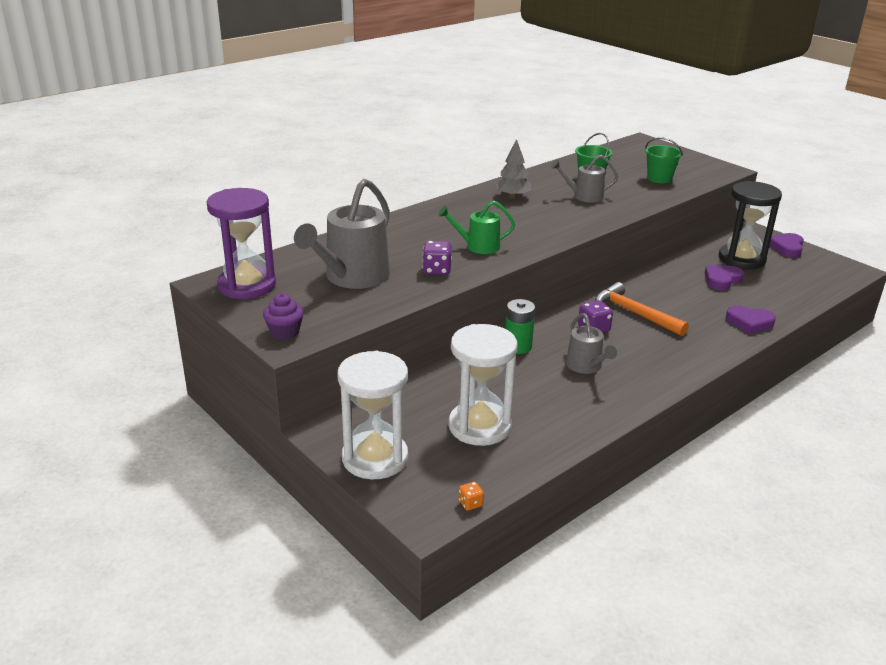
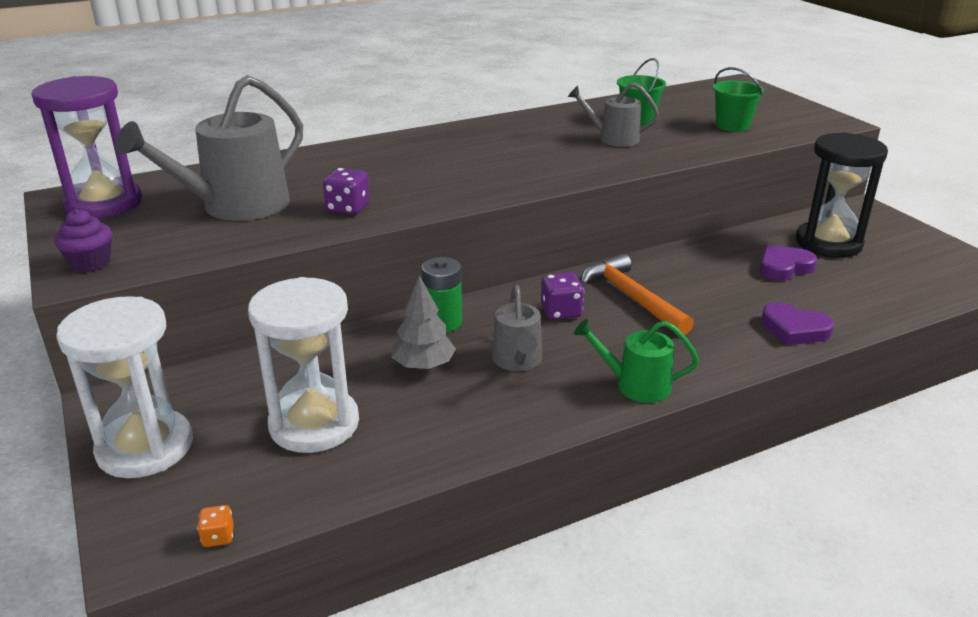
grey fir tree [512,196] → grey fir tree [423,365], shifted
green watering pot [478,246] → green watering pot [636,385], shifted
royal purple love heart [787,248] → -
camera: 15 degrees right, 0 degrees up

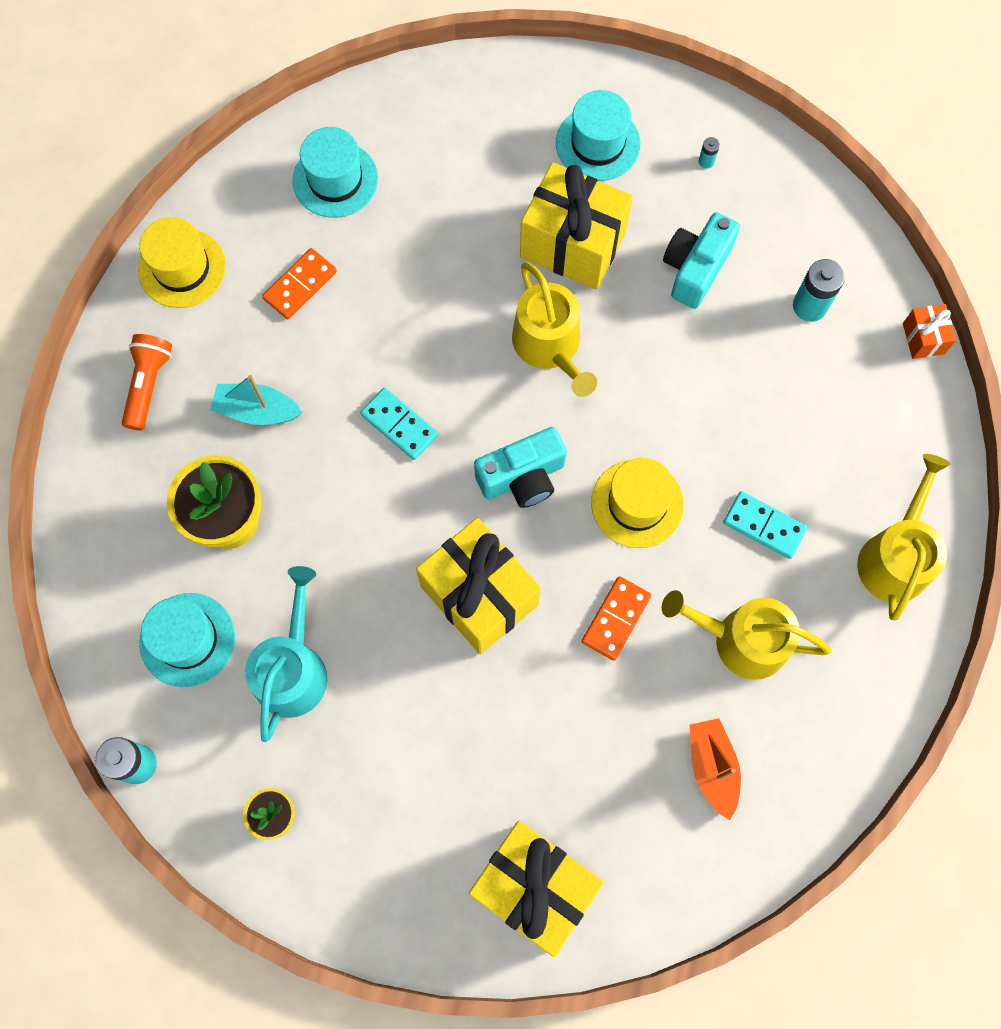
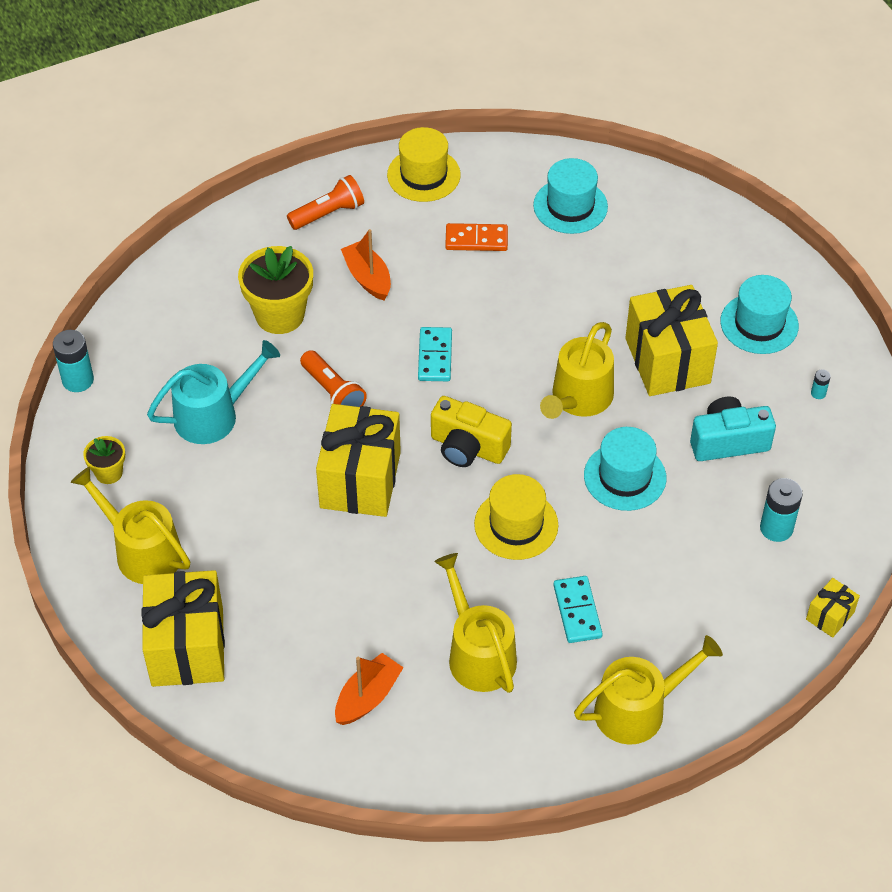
orange wrapped gift [923,338] → bright yellow wrapped gift [830,616]
aqua boat [257,410] → orange boat [368,278]
aqua photo camera [522,477] → bright yellow photo camera [468,447]
orange domino piece [616,619] → -
aqua tall hat [187,640] → aqua tall hat [625,477], shifted
- → orange torch [333,392]
- → bright yellow watering pot [142,551]
camera: 50 degrees right, 20 degrees down

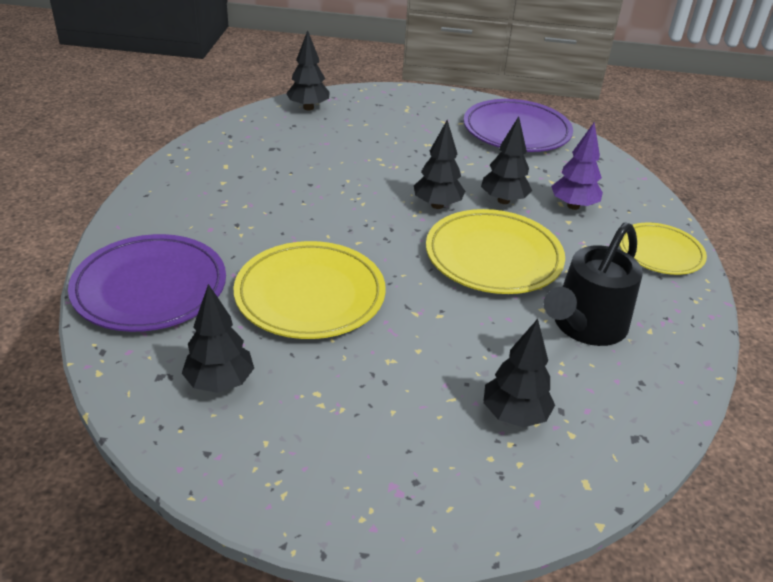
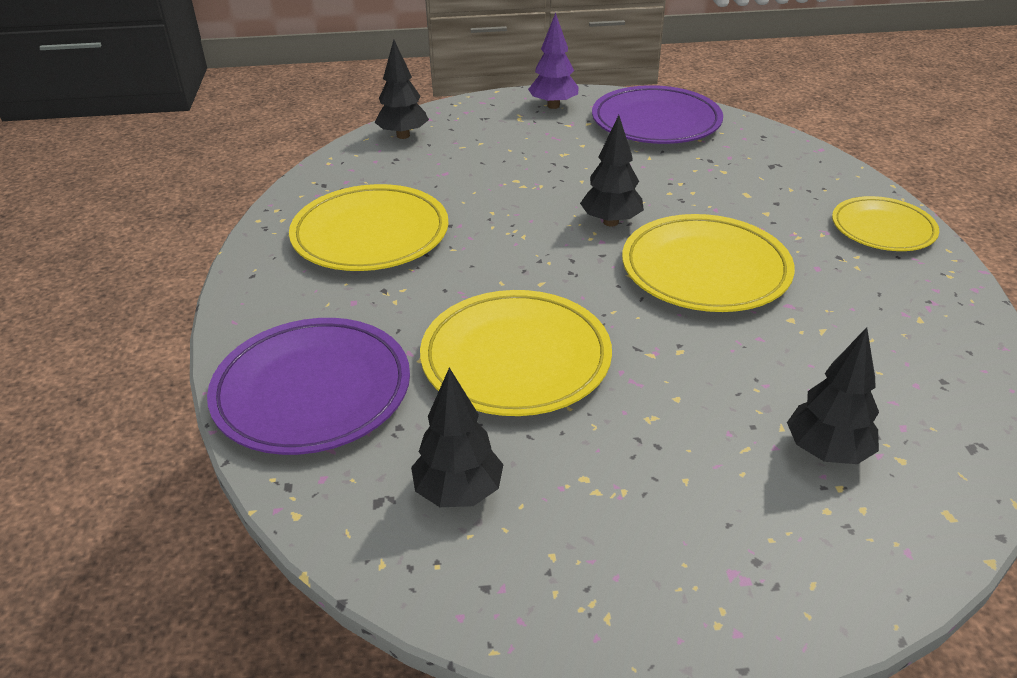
black fir tree [503,200] → -
royal purple fir tree [573,206] → royal purple fir tree [553,106], shifted
black watering pot [585,326] → -
- → bright yellow dinner plate [370,234]
camera: 10 degrees left, 0 degrees up

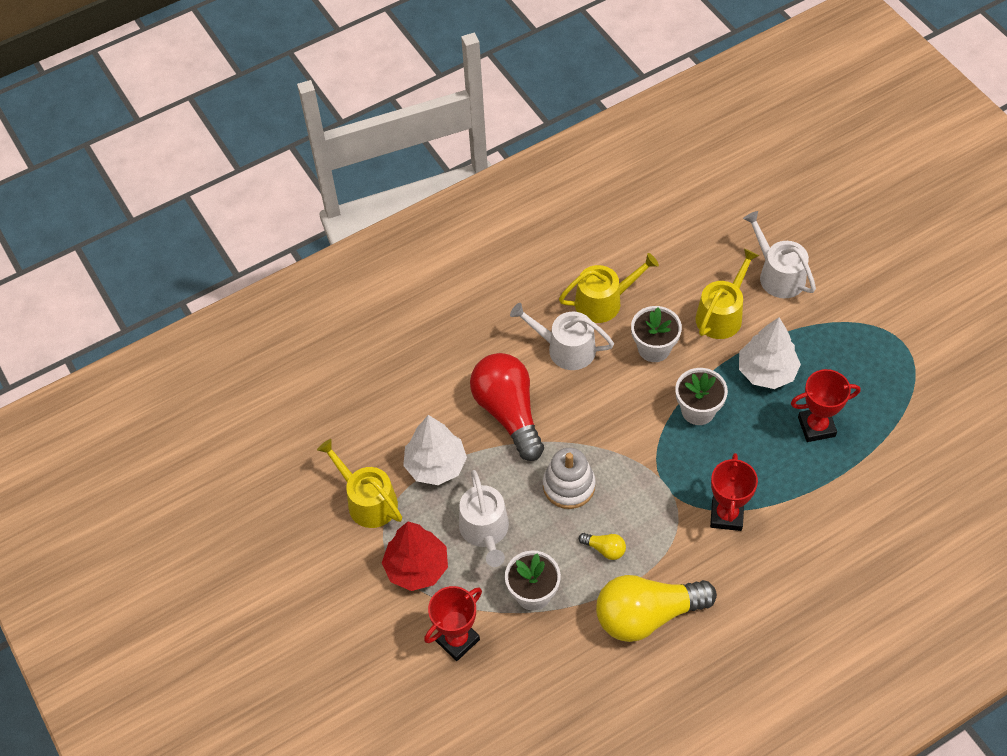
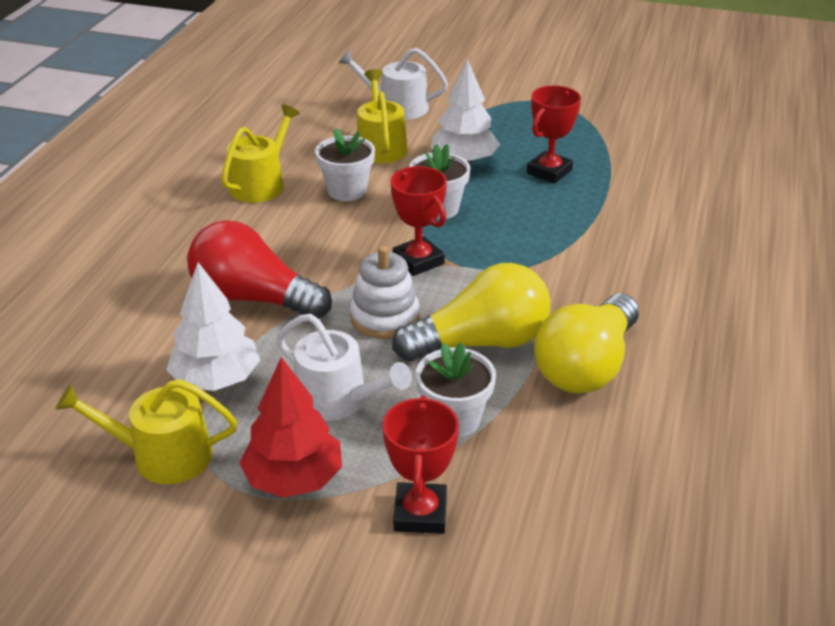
pure white watering pot [565,348] → -
scarlet trophy [726,515] → scarlet trophy [418,261], shifted
bright yellow lightbulb [605,549] → bright yellow lightbulb [481,342], x2.44
camera: 45 degrees left, 20 degrees down

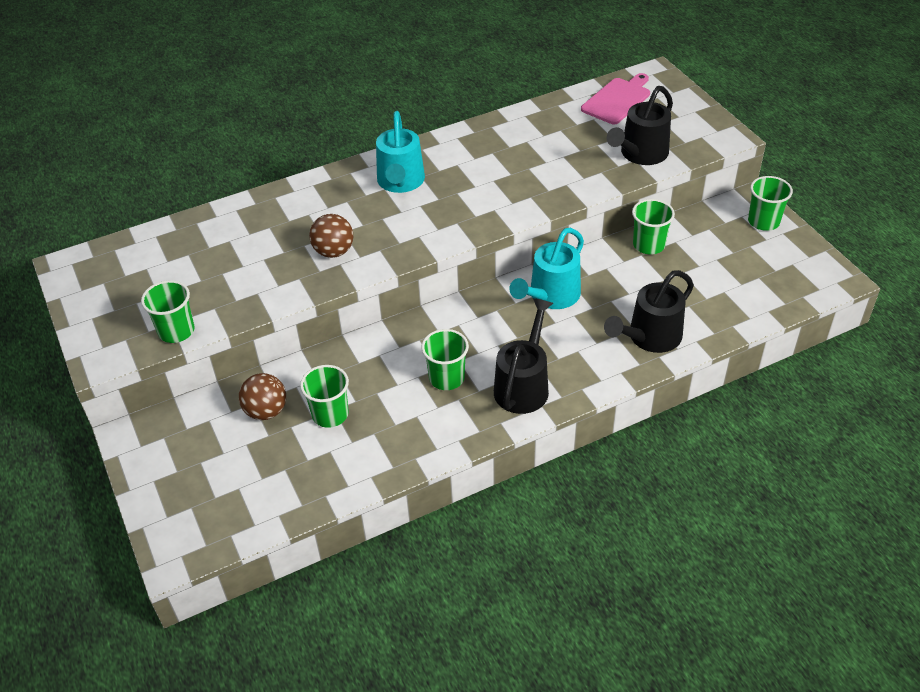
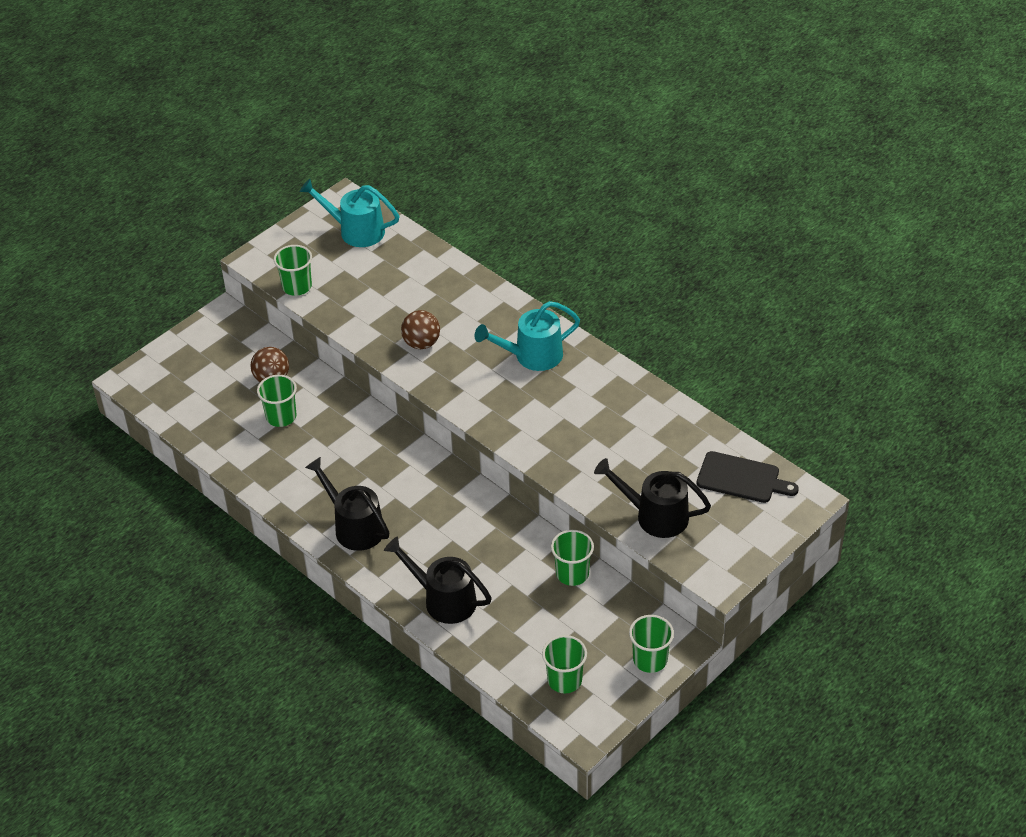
rosy bread board [617,100] → black bread board [741,478]
aqua watering pot [550,296] → aqua watering pot [355,231], shifted
black watering pot [524,385] → black watering pot [354,526], 135 degrees counterclockwise
green cup [446,378] → green cup [564,680], shifted
camera: 70 degrees right, 0 degrees up

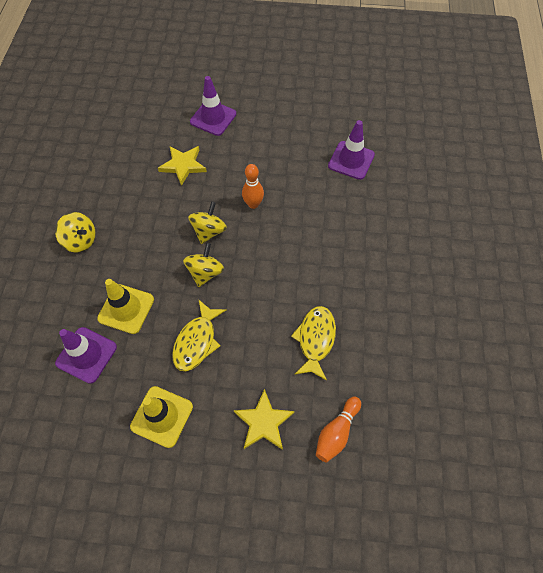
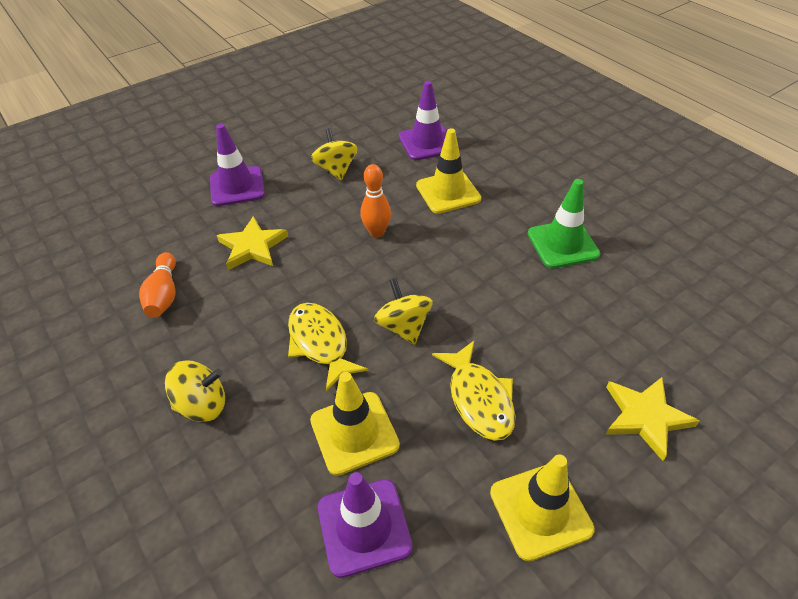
bright yellow spinning top [209,231] → bright yellow spinning top [336,169], shifted
bright yellow fish figure [315,339] → bright yellow fish figure [320,343], shifted
orange bowling pin [336,432] → orange bowling pin [164,295], shifted
- → bright yellow road cone [448,192]
- → green road cone [562,244]
camera: 40 degrees left, 15 degrees down

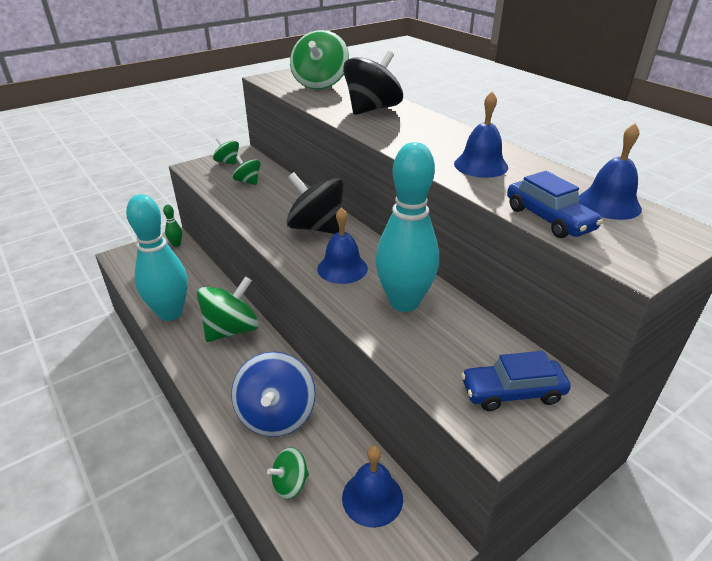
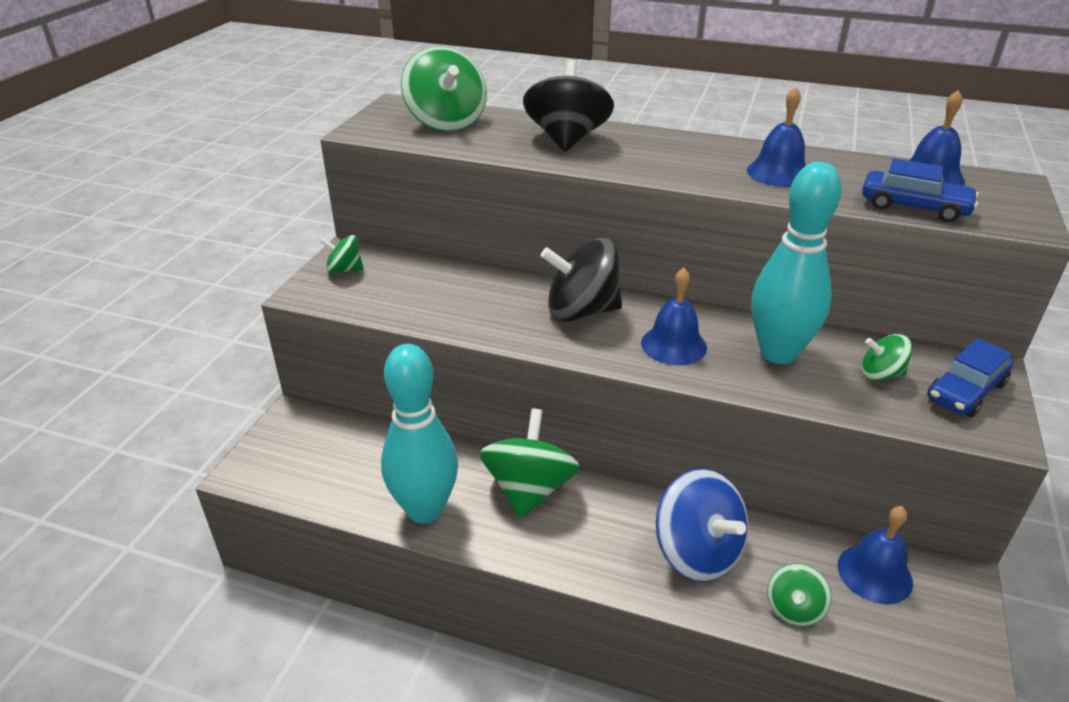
green spinning top [248,181] → green spinning top [880,374], shifted
green bowling pin [176,244] → -
camera: 35 degrees left, 0 degrees up

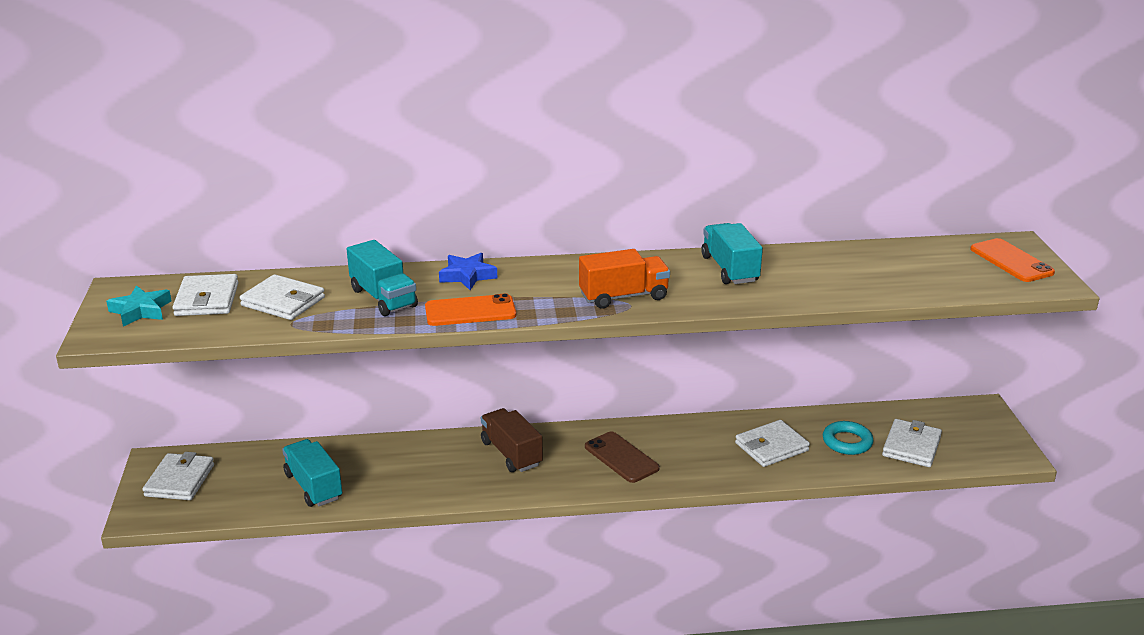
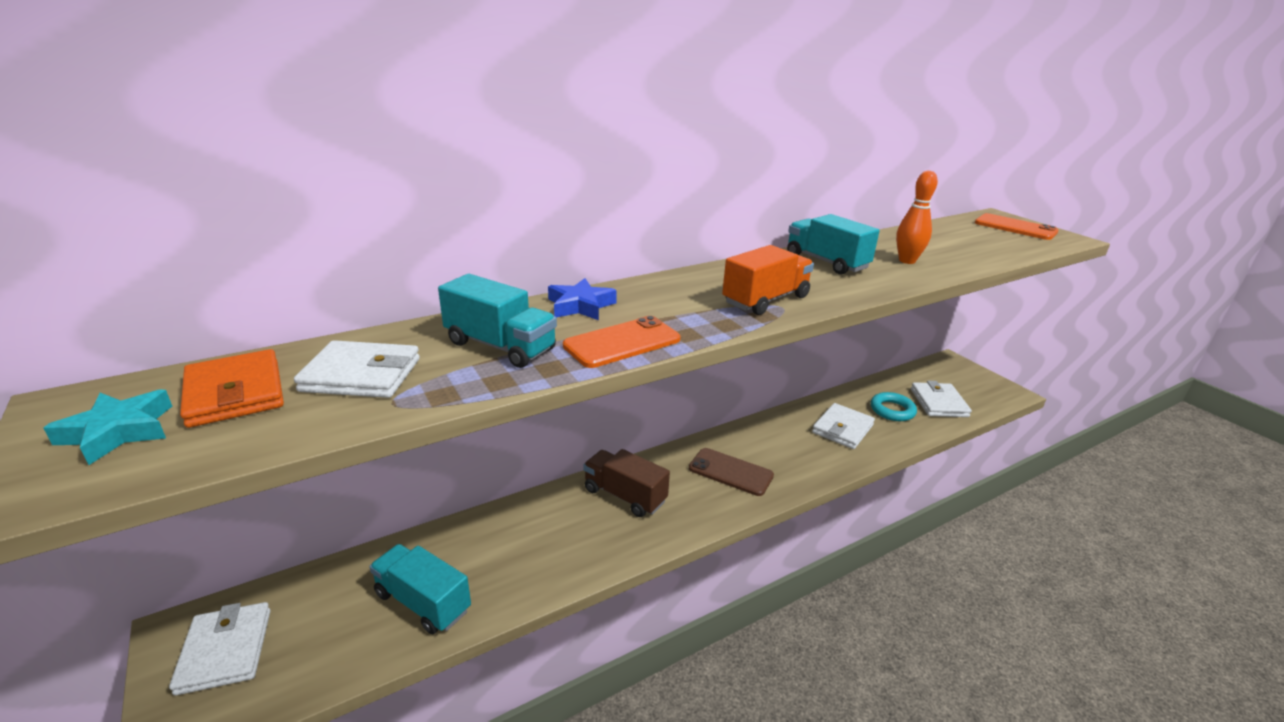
pure white wallet [207,299] → orange wallet [235,393]
- → orange bowling pin [907,261]
camera: 25 degrees left, 0 degrees up

